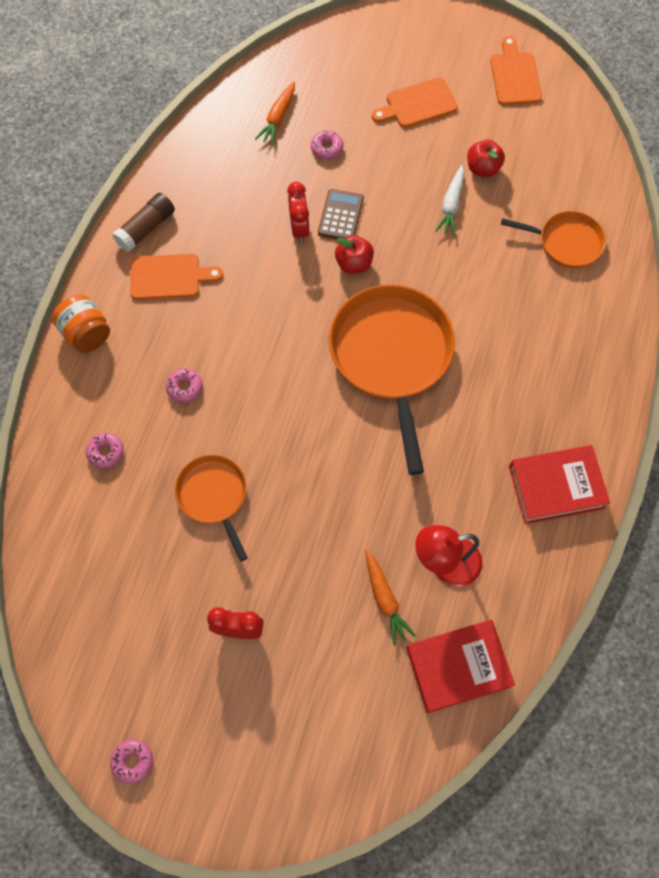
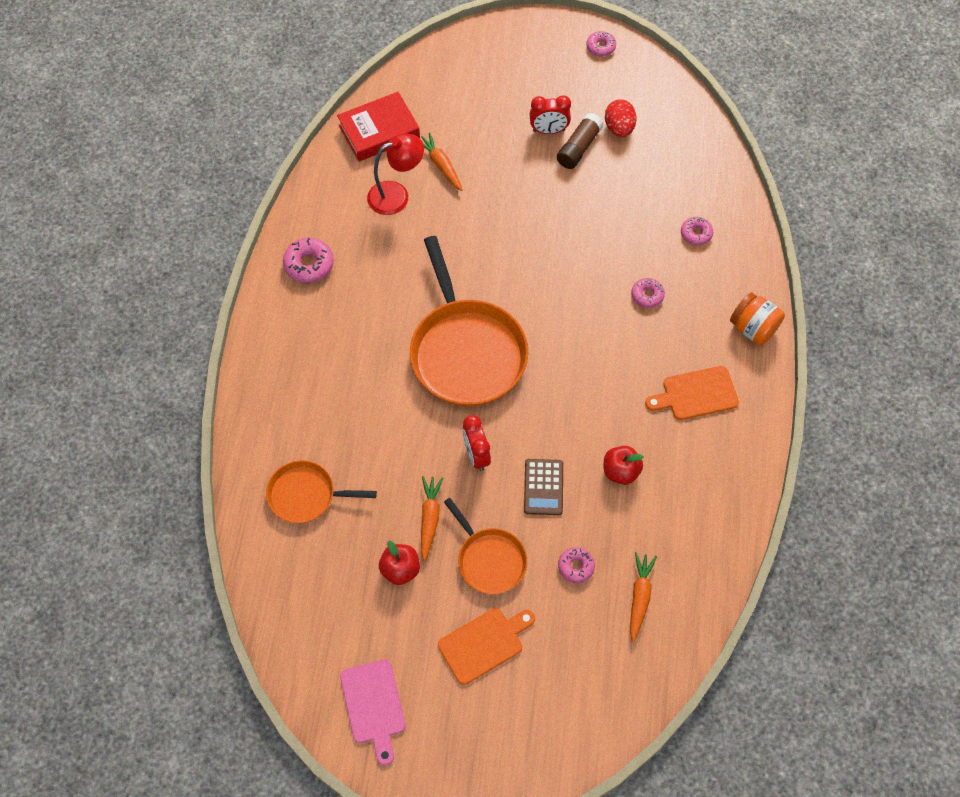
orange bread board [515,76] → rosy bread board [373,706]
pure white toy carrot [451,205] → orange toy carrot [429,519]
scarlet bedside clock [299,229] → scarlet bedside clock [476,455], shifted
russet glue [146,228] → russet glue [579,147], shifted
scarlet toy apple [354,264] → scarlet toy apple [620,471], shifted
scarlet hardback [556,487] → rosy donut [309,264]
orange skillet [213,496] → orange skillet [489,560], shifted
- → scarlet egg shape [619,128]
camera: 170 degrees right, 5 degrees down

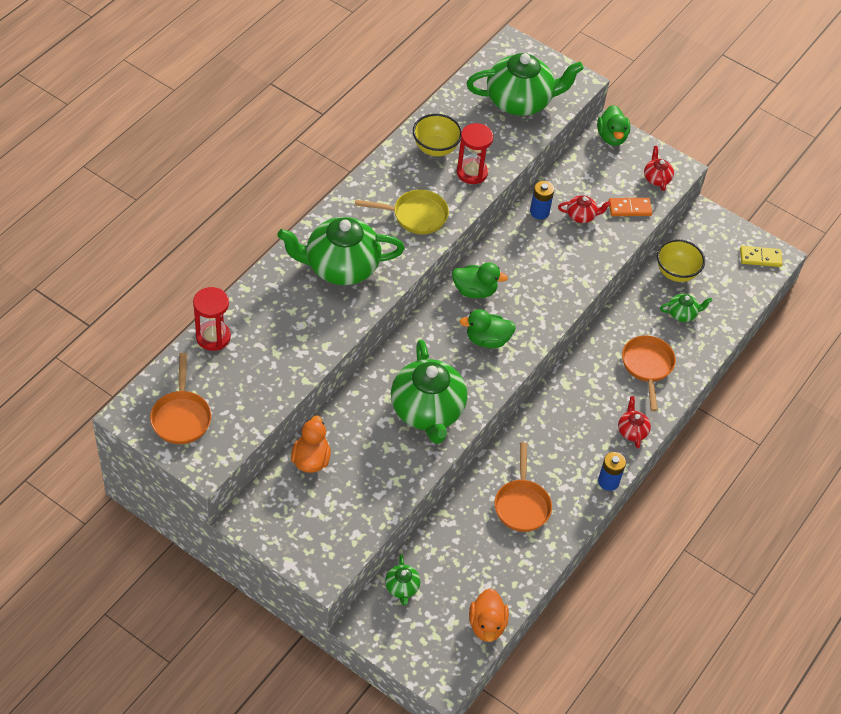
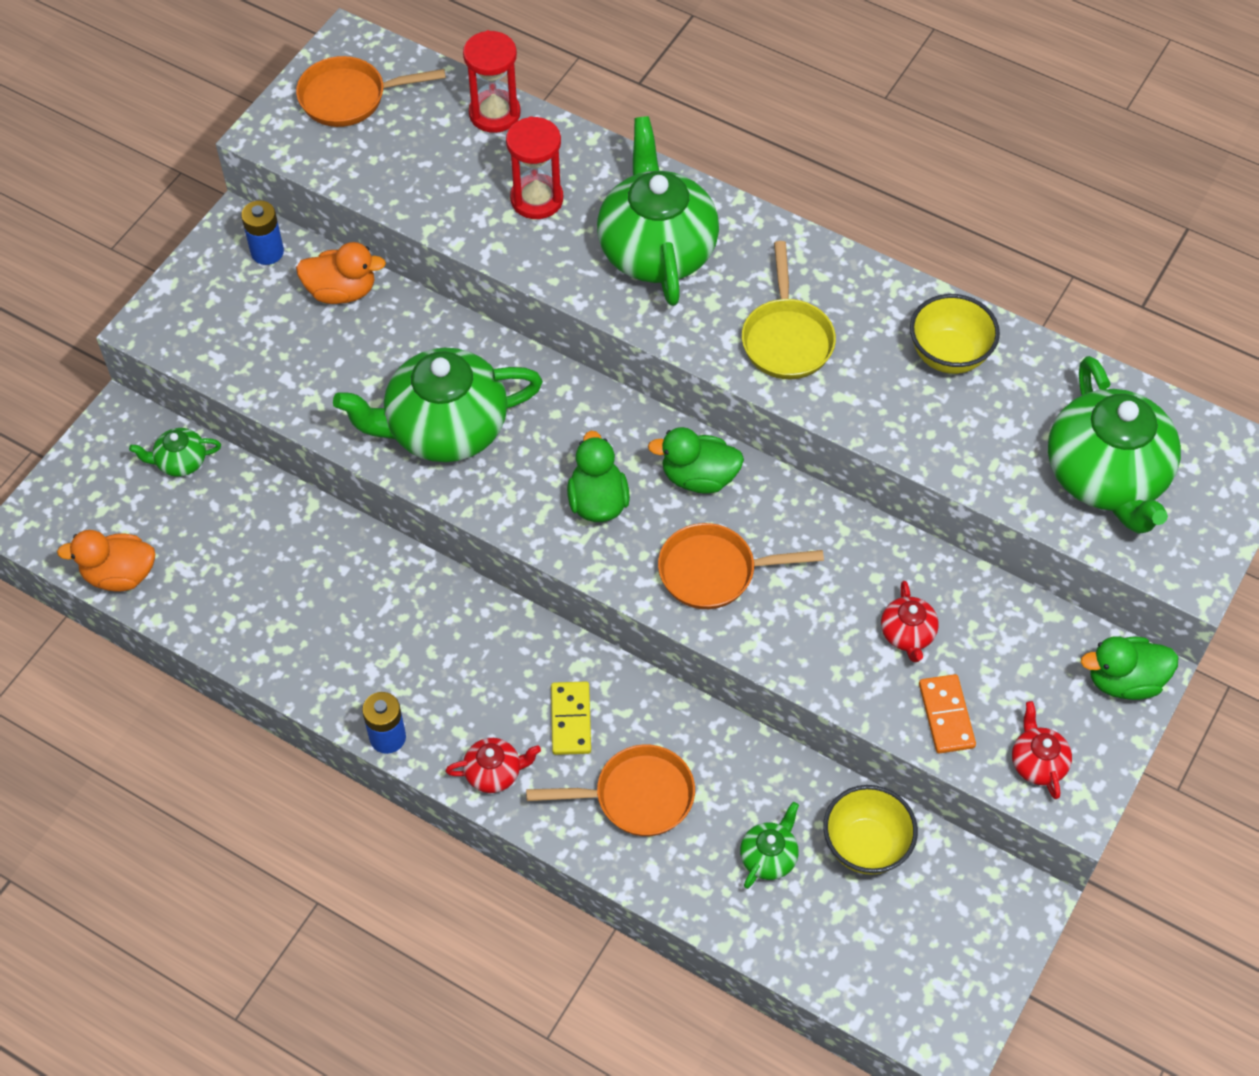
scarlet sand timer [472,172] → scarlet sand timer [537,199], shifted
scarlet tea pot [656,178] → scarlet tea pot [1037,763], 90 degrees counterclockwise
blue AA battery [539,212] → blue AA battery [267,252], shifted
bright yellow domino piece [760,258] → bright yellow domino piece [571,720], shifted
green duck [475,291] → green duck [698,477], 90 degrees clockwise
green tea pot [682,314] → green tea pot [769,857], 135 degrees counterclockwise
orange skillet [522,504] → orange skillet [714,572], shifted
camera: 90 degrees right, 5 degrees up

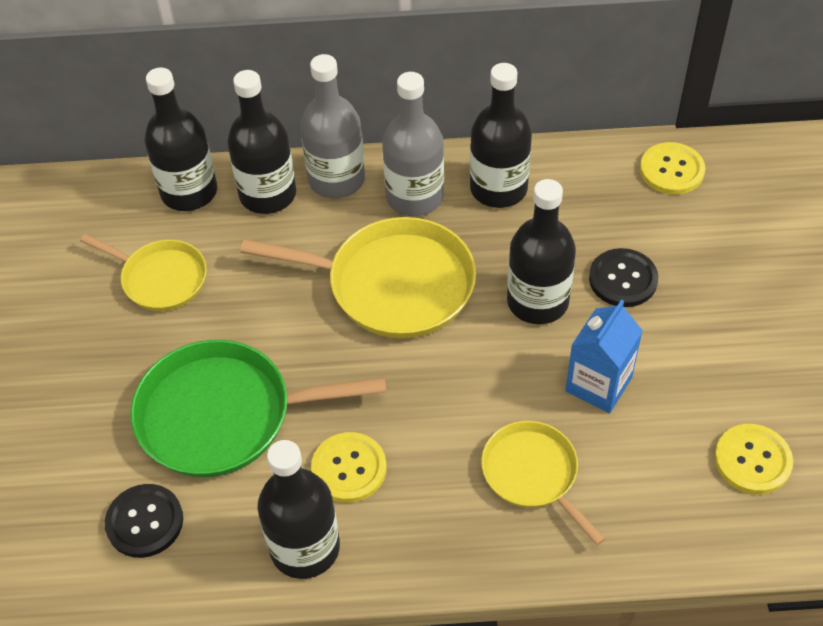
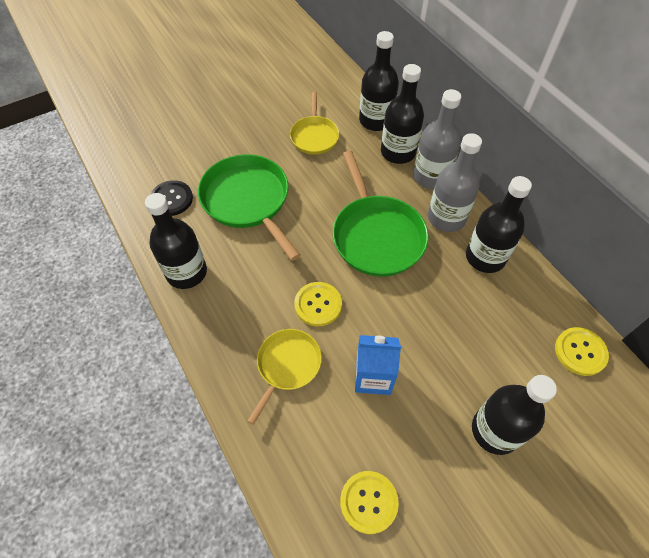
black drink bottle [537,301] → black drink bottle [495,430], shifted
bright yellow skillet [393,285] → green skillet [377,236]
black shirt button [623,279] → -
bright yellow shirt button [349,468] → bright yellow shirt button [318,305], shifted
camera: 60 degrees right, 5 degrees up

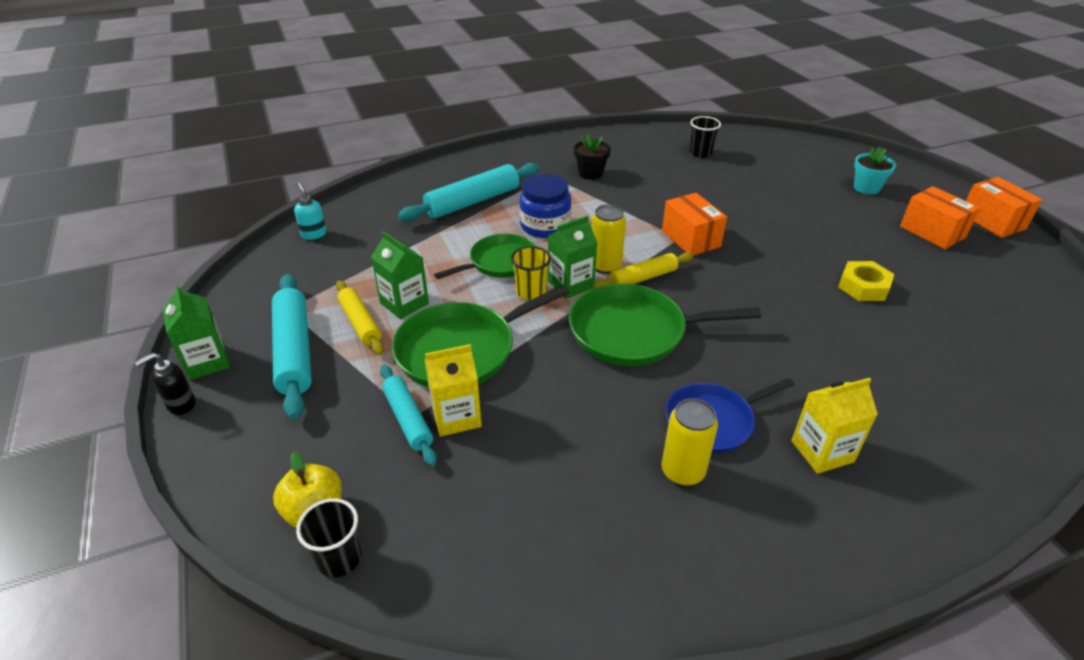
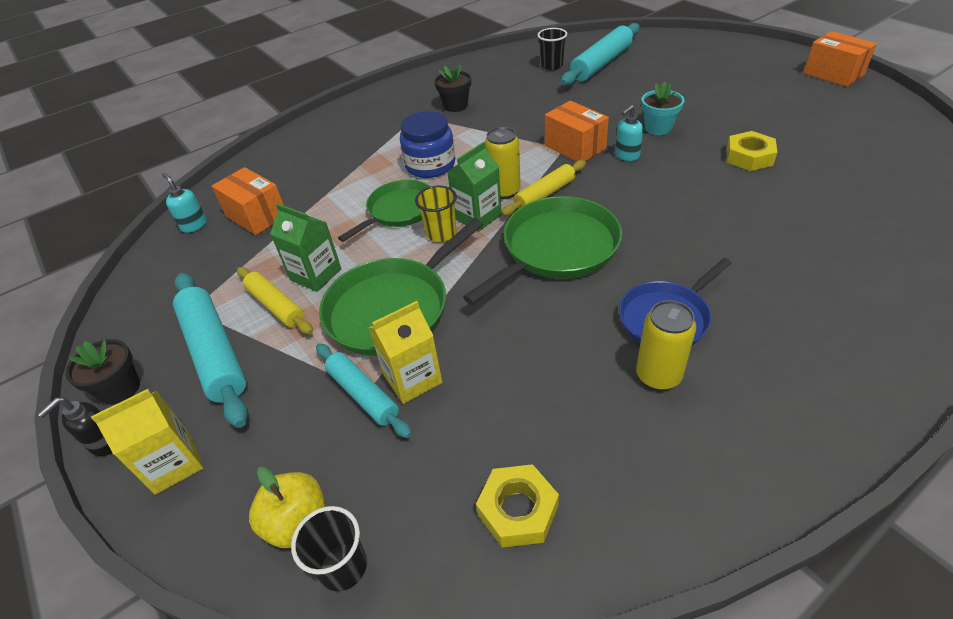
aqua flower pot [866,188] → aqua flower pot [658,128], shifted
aqua pastry roller [473,202] → aqua pastry roller [601,64], shifted
orange box [932,232] → orange box [256,215], shifted
green skillet [633,332] → green skillet [556,249], 150 degrees clockwise
green juice carton [207,362] → black flower pot [120,389]
bright yellow juice carton [822,451] → bright yellow juice carton [173,463], shifted
- → aqua soap pump [626,155]
- → bright yellow hexagon nut [518,510]
camera: 10 degrees left, 5 degrees up

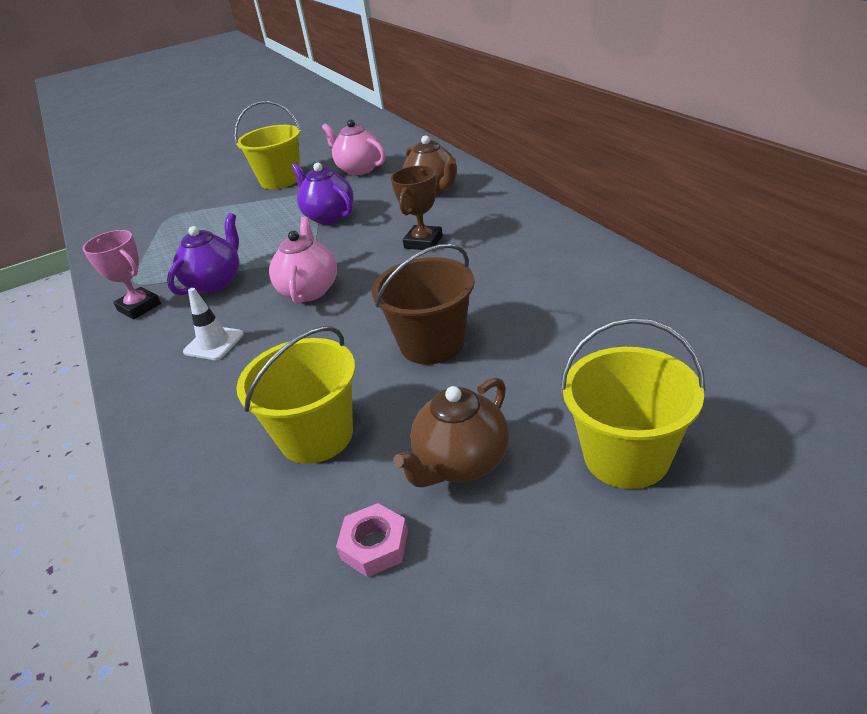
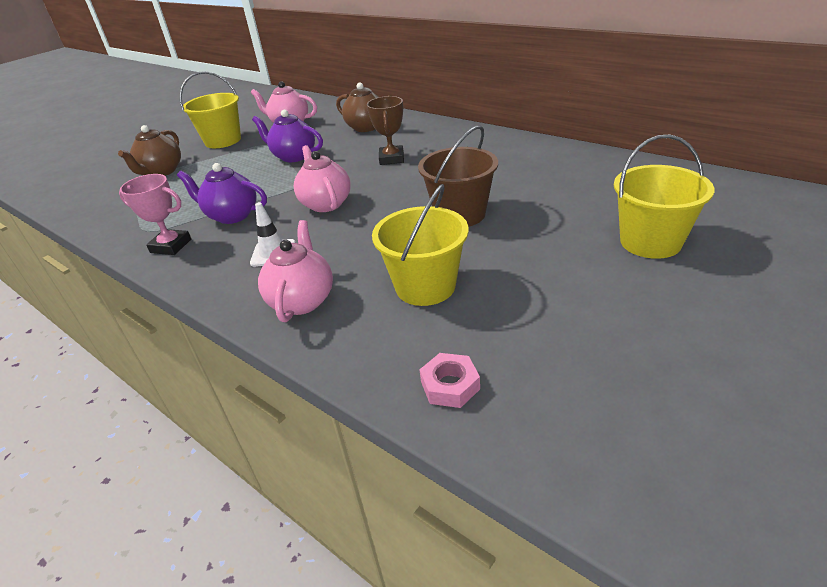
royal purple tea pot [215,283] → royal purple tea pot [232,215], 75 degrees counterclockwise
russet tea pot [461,463] → russet tea pot [161,172], shifted
rosy hexagon nut [374,545] → rosy hexagon nut [450,385], shifted
- → rosy tea pot [302,300]
camera: 25 degrees left, 0 degrees up

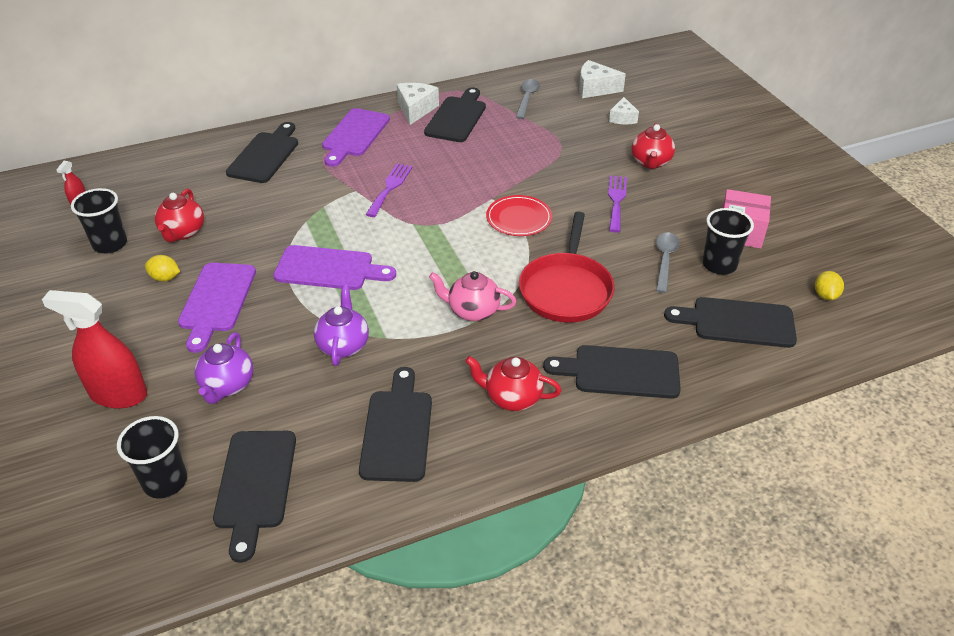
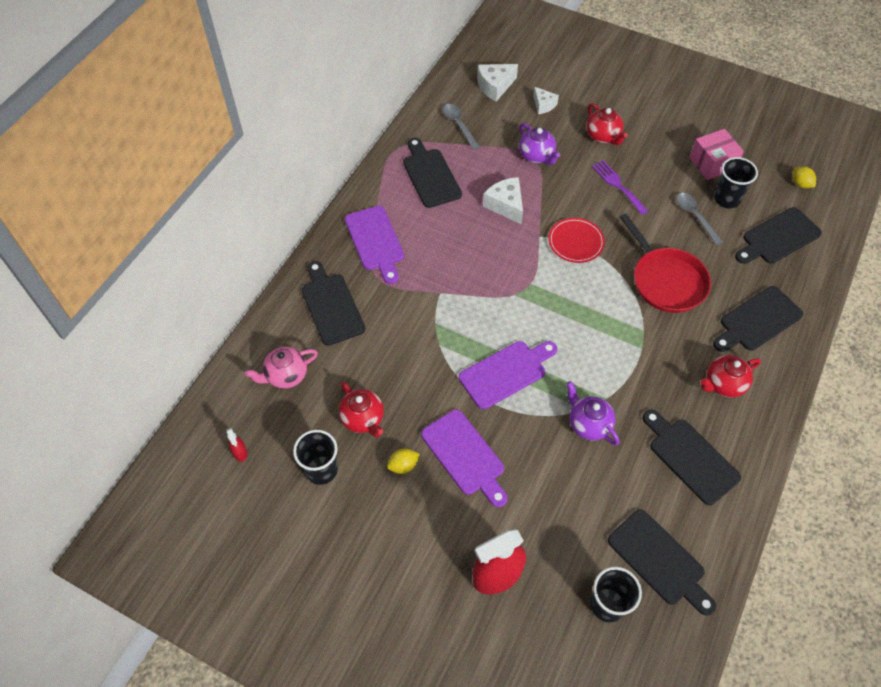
pure white cheese wedge [416,109] → pure white cheese wedge [506,205], shifted
royal purple fork [390,187] → -
rosy tea pot [472,311] → rosy tea pot [286,375], shifted
royal purple tea pot [227,385] → royal purple tea pot [536,156], shifted
camera: 40 degrees left, 15 degrees up

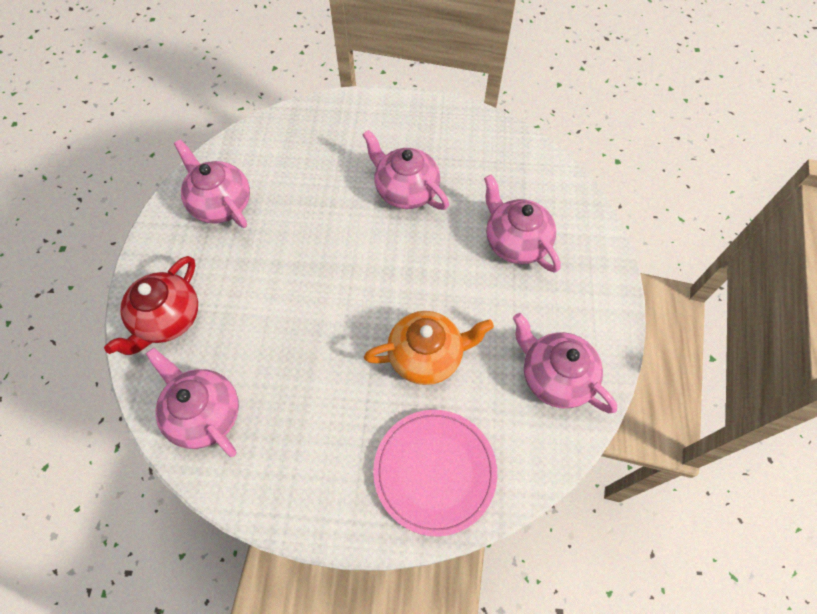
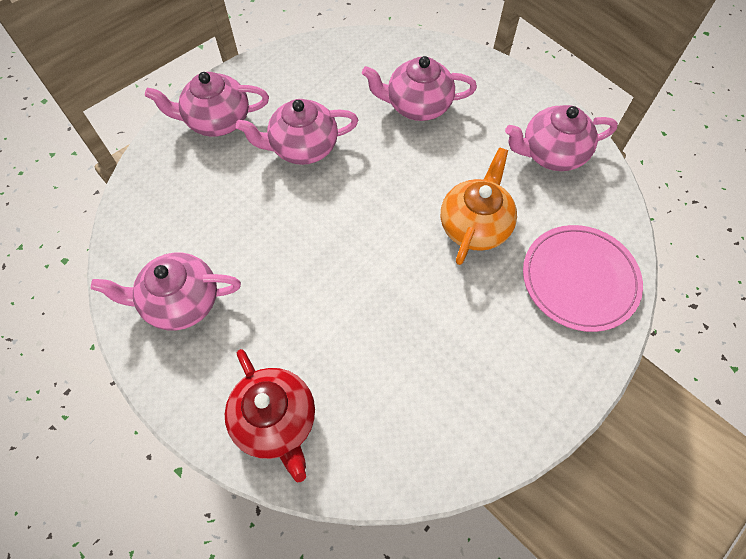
rosy tea pot [204,413] → rosy tea pot [217,120], shifted
camera: 55 degrees left, 0 degrees up

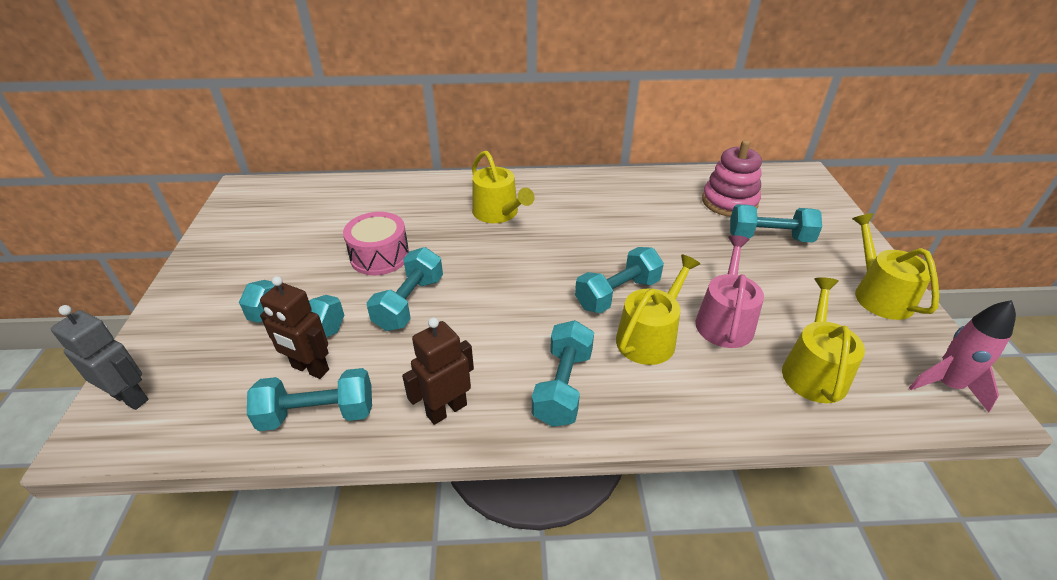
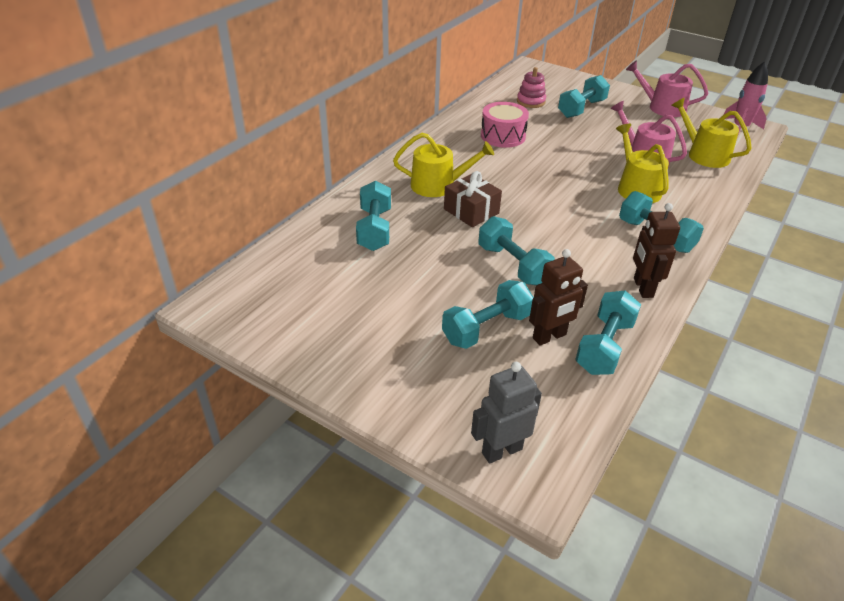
rosy stacking toy [729,202] → rosy stacking toy [531,101], x0.66
rosy snare drum [380,256] → rosy snare drum [503,136], shifted
bright yellow watering pot [879,294] → rosy watering pot [662,107]
aqua free weight [617,294] → aqua free weight [374,229], shifted
- → russet wrapped gift [471,211]
camera: 55 degrees left, 0 degrees up

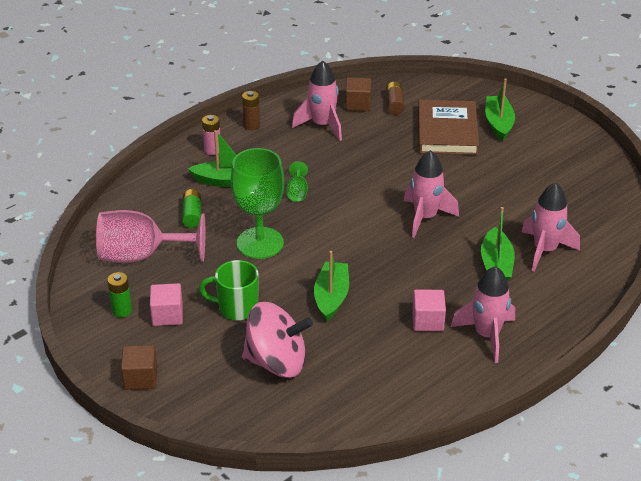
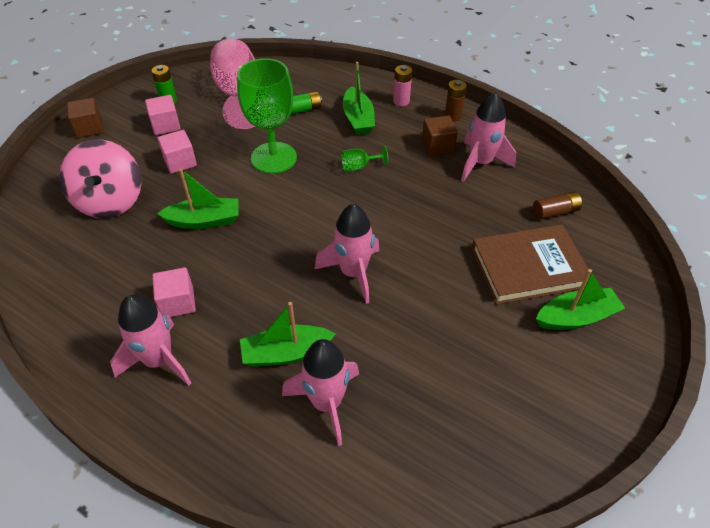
russet block [358,104] → russet block [437,146], shifted
green mug [236,308] → rosy block [180,162]
camera: 75 degrees right, 10 degrees up

